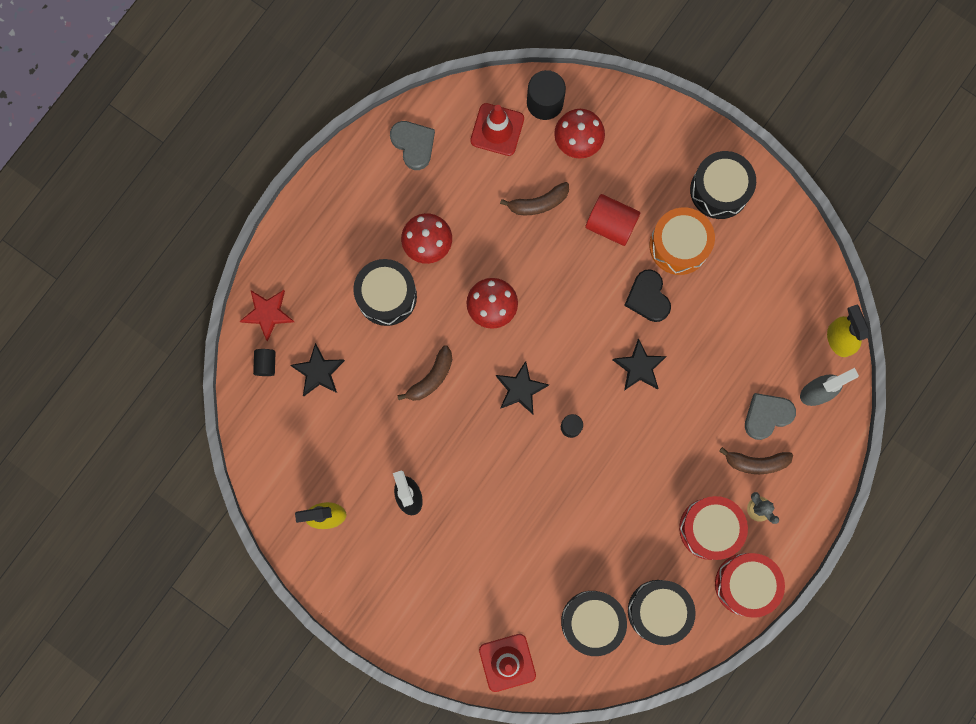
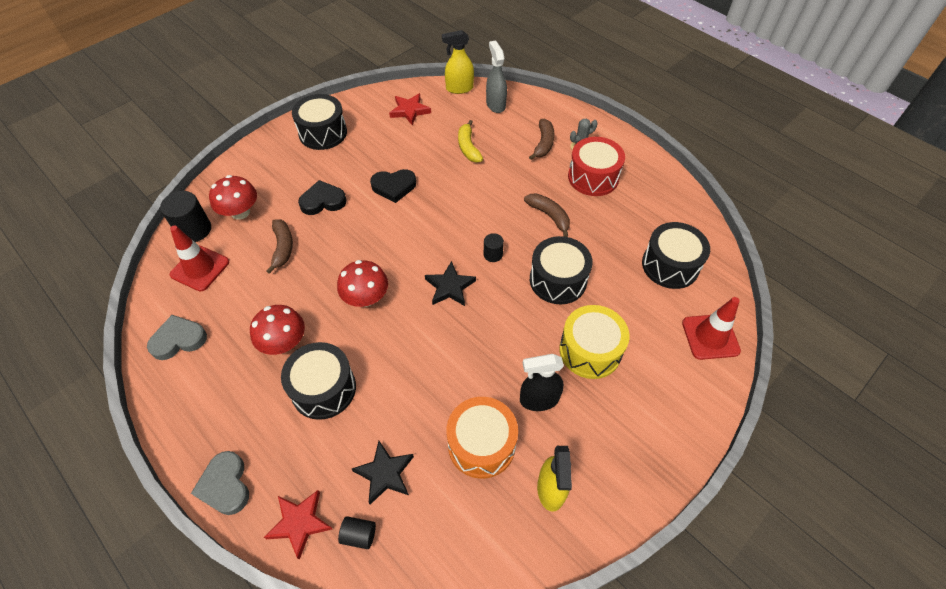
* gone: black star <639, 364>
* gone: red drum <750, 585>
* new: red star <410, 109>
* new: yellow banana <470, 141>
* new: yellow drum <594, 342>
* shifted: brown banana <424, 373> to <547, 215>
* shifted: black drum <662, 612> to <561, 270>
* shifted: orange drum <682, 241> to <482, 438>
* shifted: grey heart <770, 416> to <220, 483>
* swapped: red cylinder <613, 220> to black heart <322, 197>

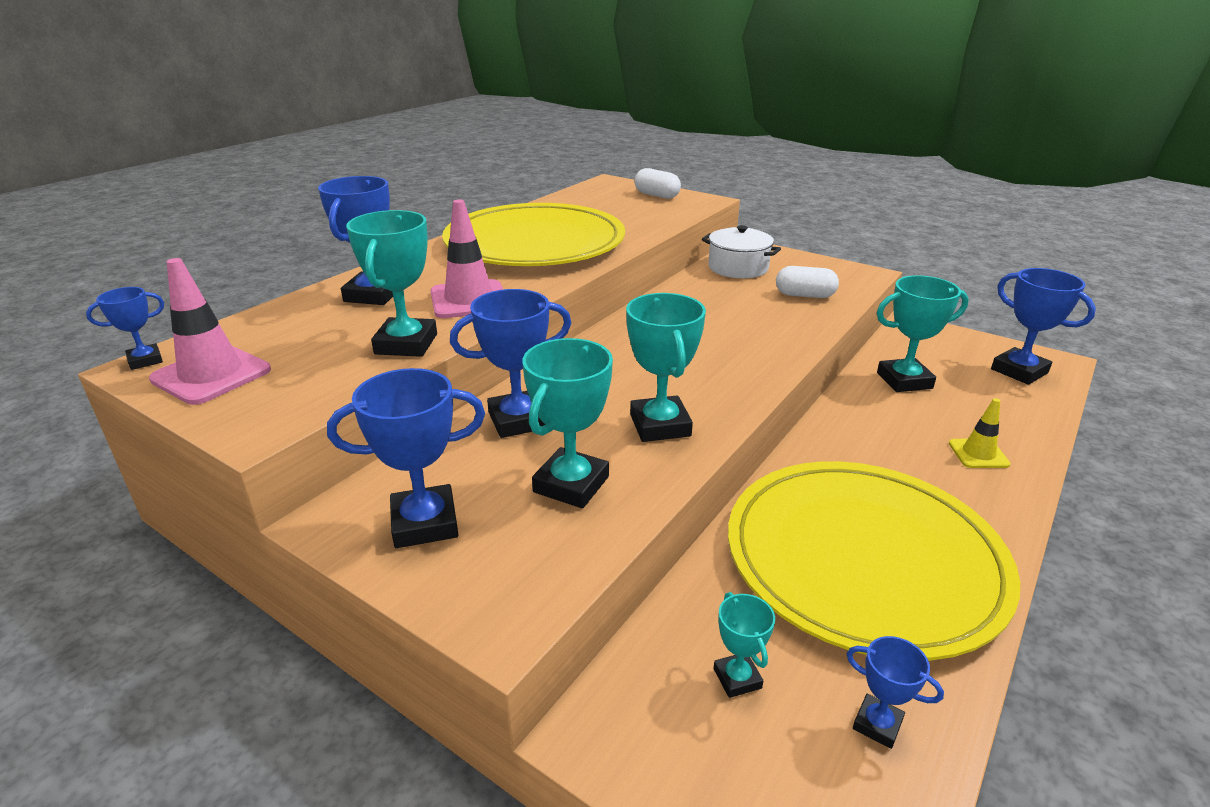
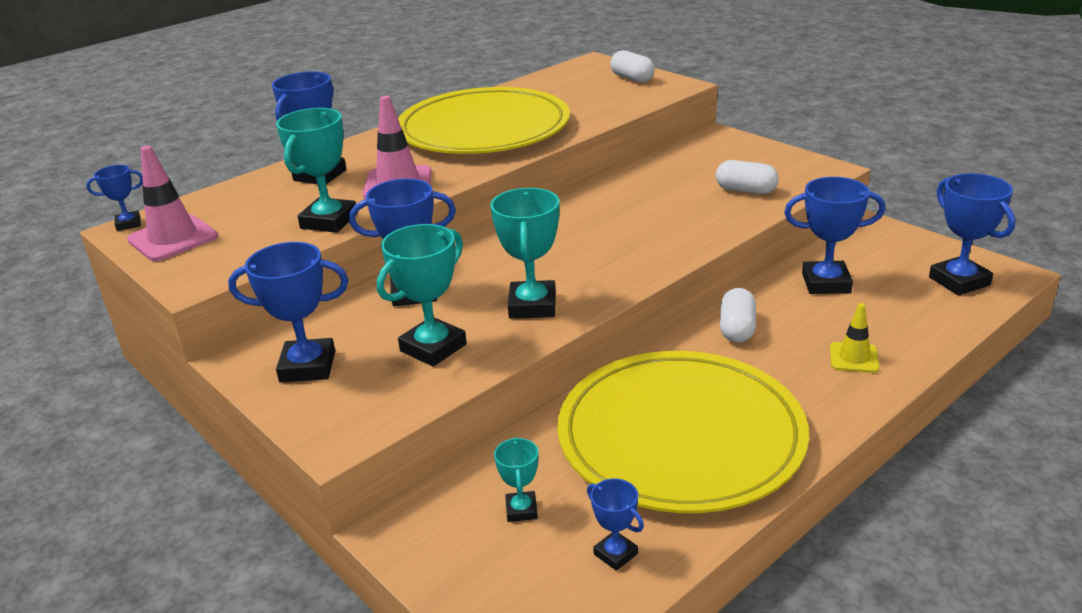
* gone: white pot <741, 251>
* new: white capsule <738, 315>
* repainted: turquoise trophy <923, 333> to blue trophy <834, 235>

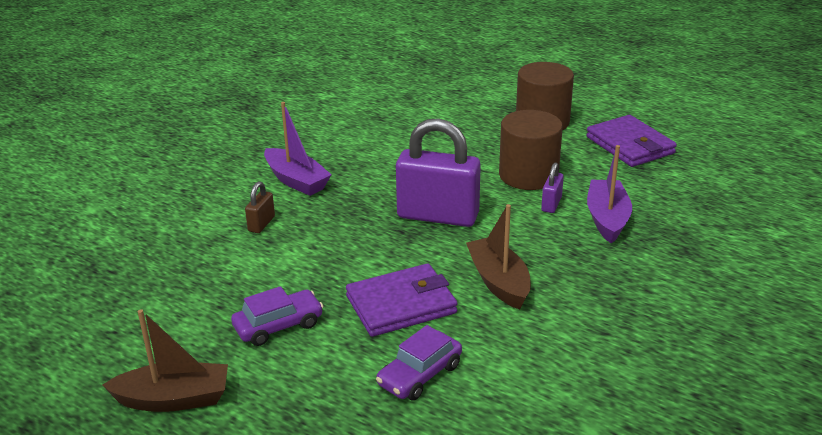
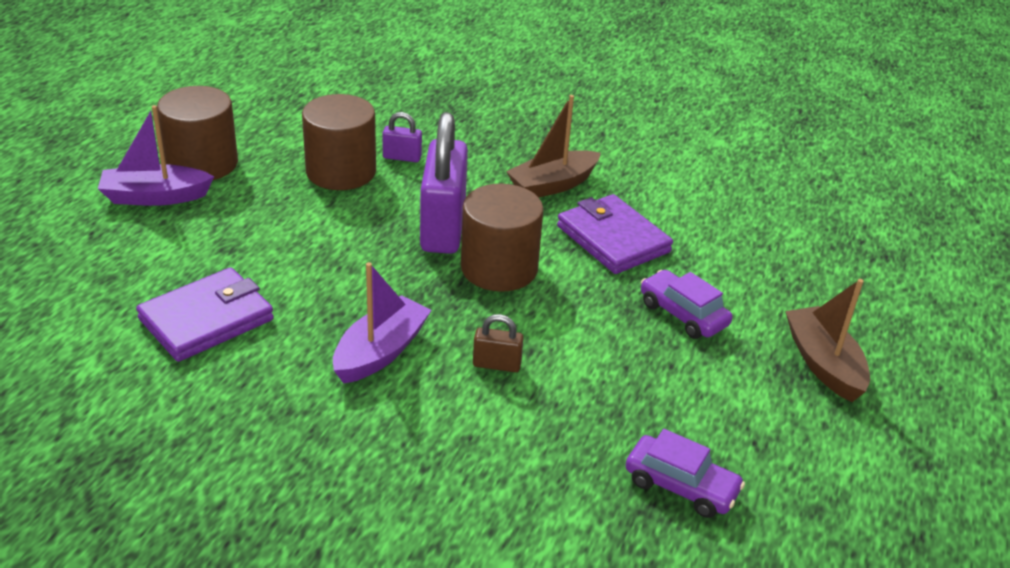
* new: brown cylinder <502, 238>
* shifted: purple car <419, 363> to <685, 473>
* shifted: purple wallet <631, 141> to <205, 314>
* shifted: purple boat <609, 194> to <156, 155>

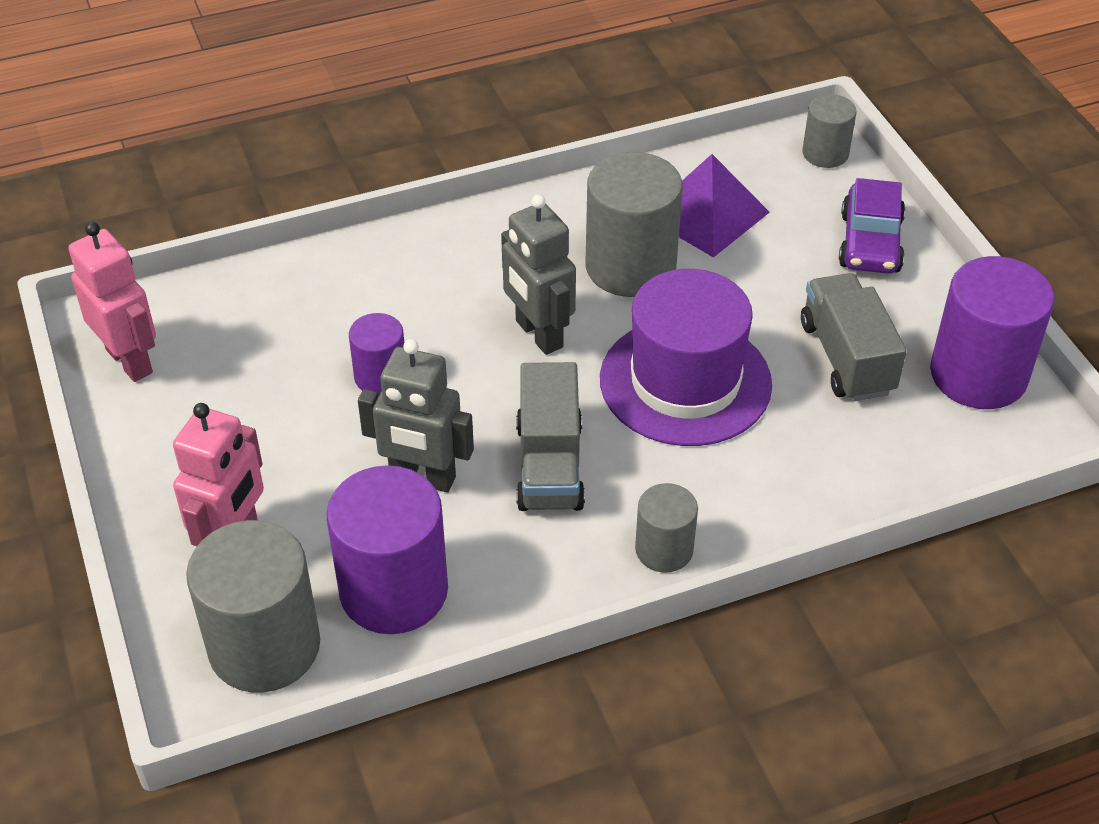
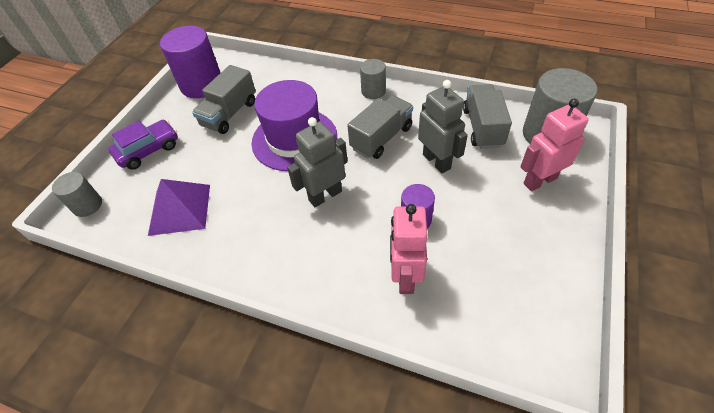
* gone: grey cylinder <634, 224>
* shifted: pink robot <112, 302> to <408, 249>
* swapped: purple cylinder <387, 549> to grey truck <487, 116>
* rotated: grey robot <538, 274> = <317, 162> 135 degrees counterclockwise

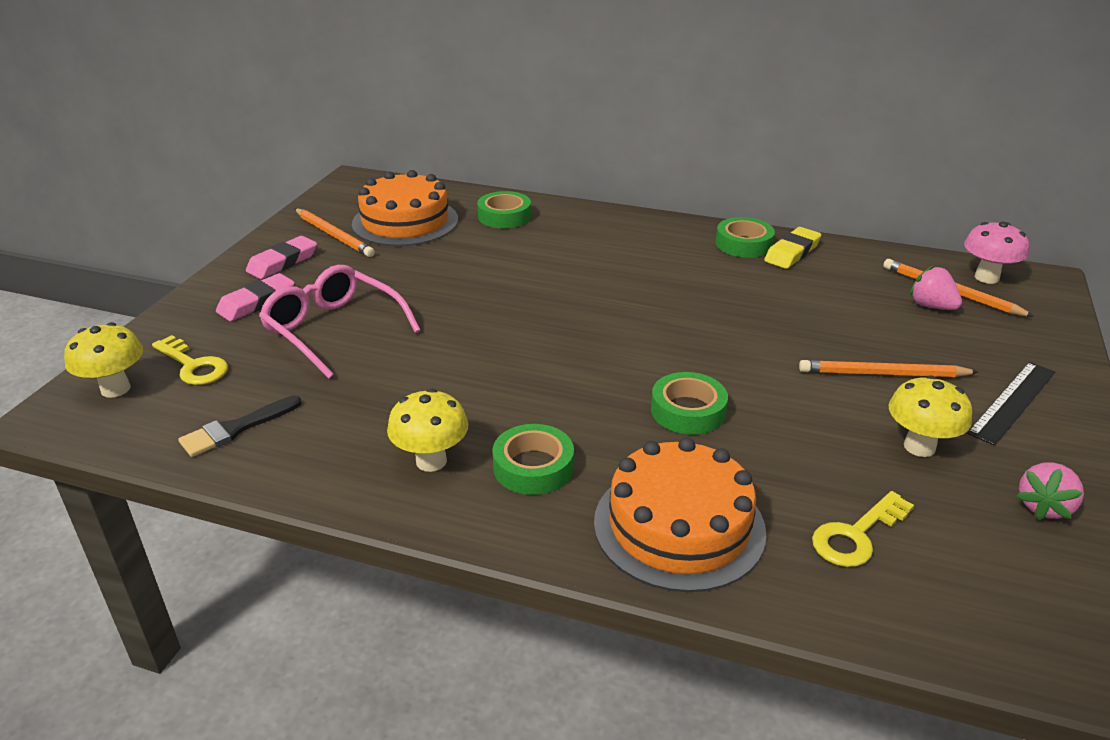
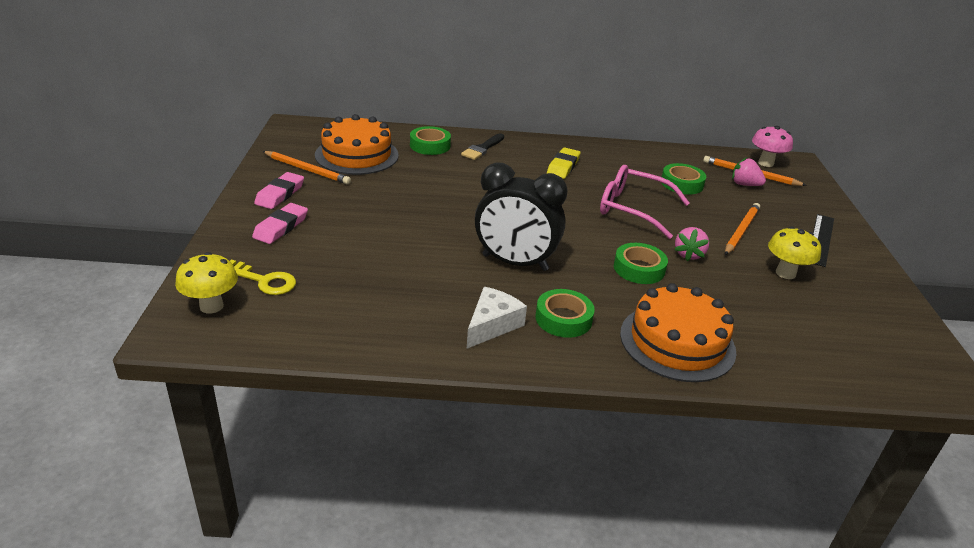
* gone: yellow key <863, 529>
* new: black clock <521, 216>
* shifted: black brush <240, 426> to <482, 146>
* shifted: pink glasses <340, 322> to <645, 202>
* shifted: green tape <745, 237> to <684, 178>
* shifted: yellow eraser <792, 248> to <563, 163>
* shifted: pink strawberry <1050, 491> to <691, 244>
* swapped: yellow mushroom <427, 430> to white cheese <497, 317>
* rotated: orange pencil <888, 368> = <742, 229> 135 degrees clockwise

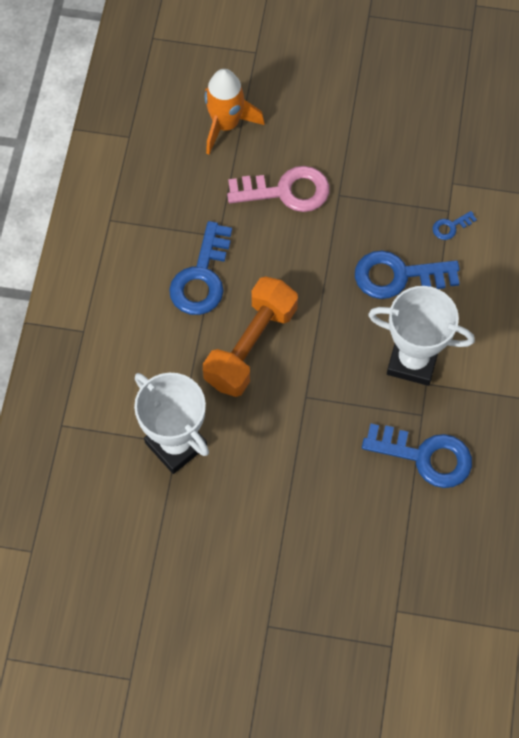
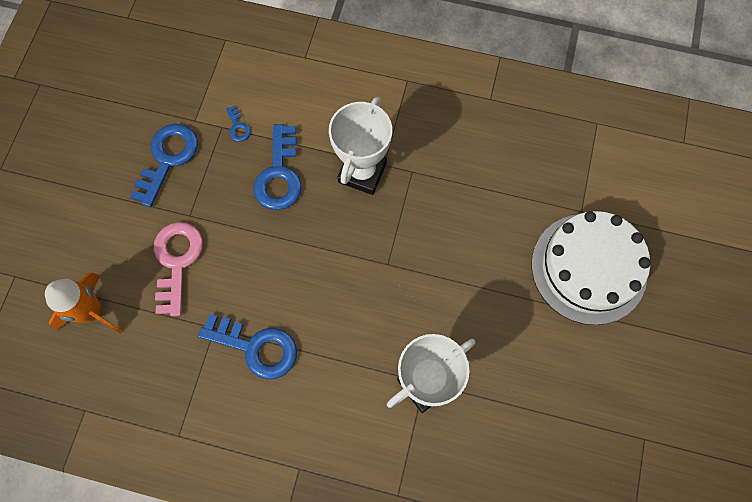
* gone: orange dumbbell <250, 336>
* new: white cake <591, 268>
* shifted: blue key <417, 455> to <164, 165>

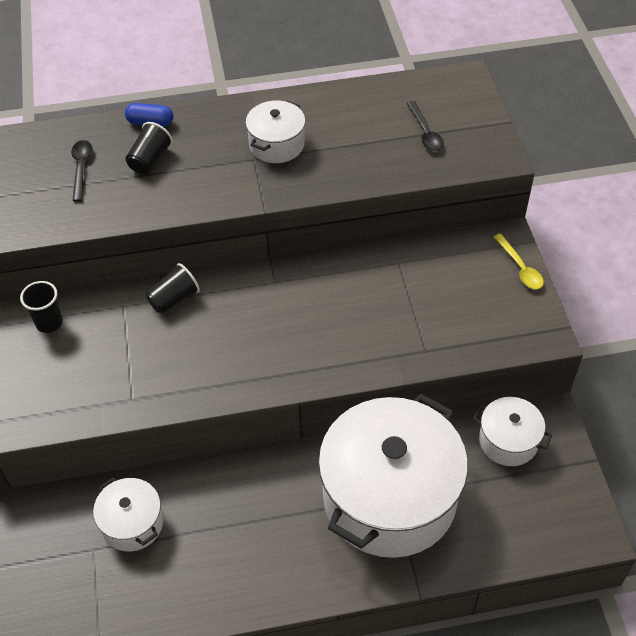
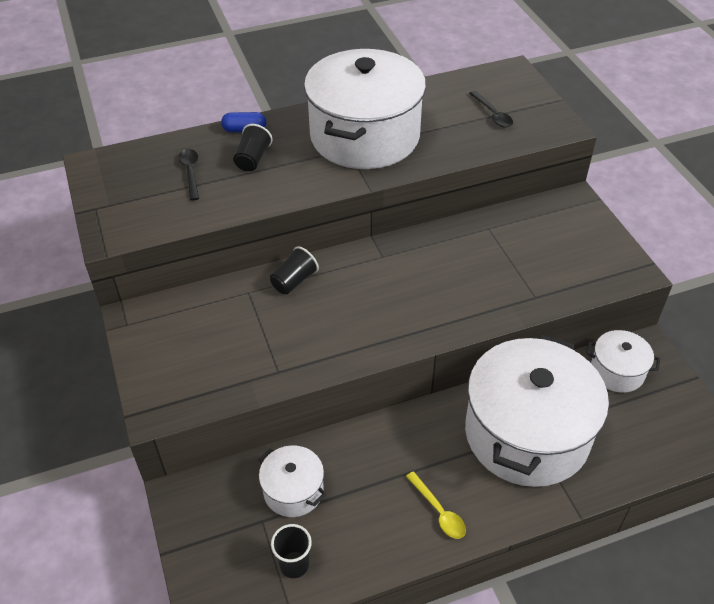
* shifted: black cup <41, 307> to <291, 551>
* shifted: yellow spoon <519, 261> to <436, 505>
* scaled: white pot <275, 132> = <365, 109> x2.17

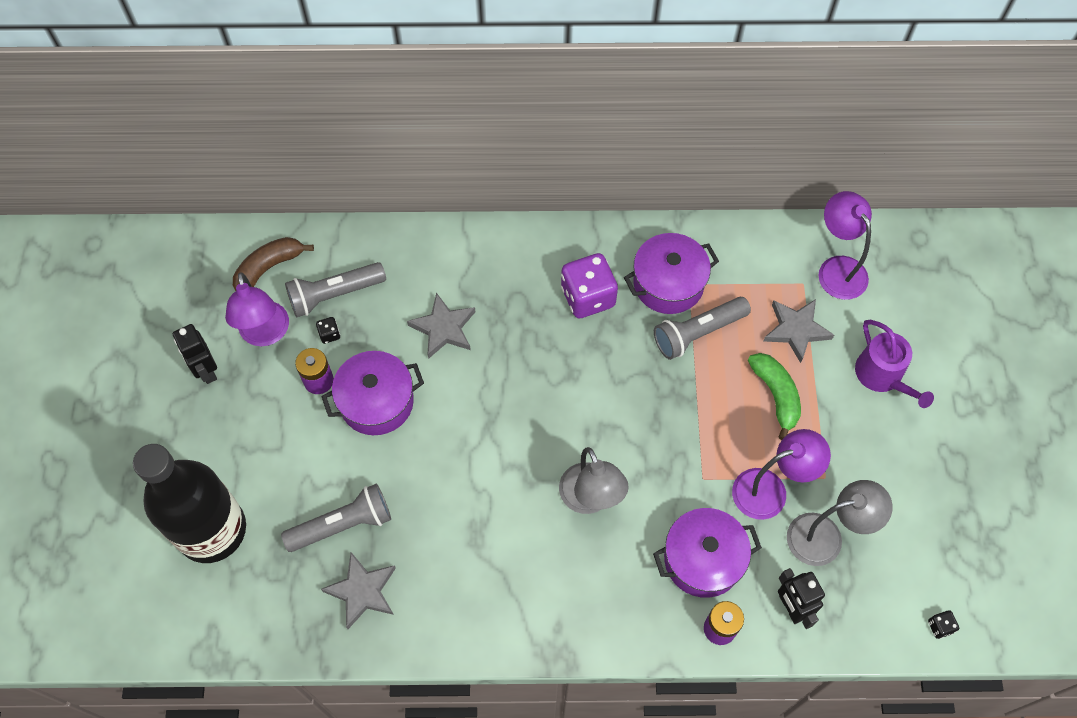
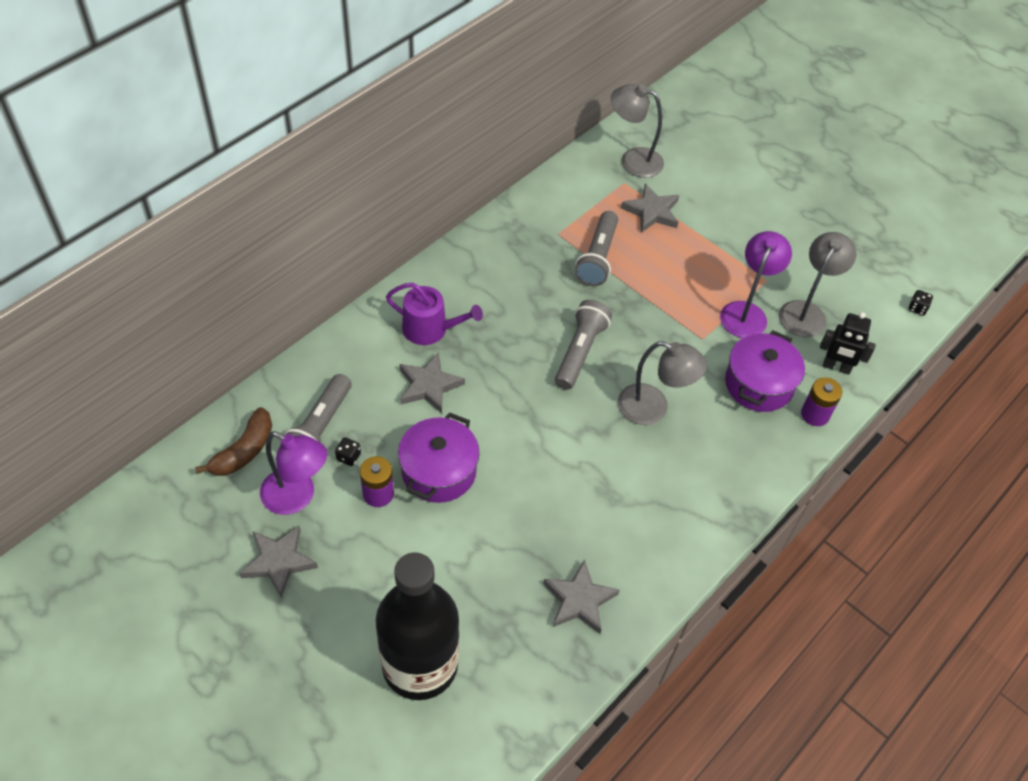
* gone: purple dice <589, 286>
* gone: purple pot <671, 273>
* gone: green banana <774, 396>
* shifted: grey flashlight <336, 518> to <583, 345>
* shifted: purple watering can <894, 364> to <434, 314>
* swapped: black robot <195, 354> to grey star <278, 562>
* repainted: purple lamp <845, 245> to grey lamp <637, 131>
* rotated: brown banana <273, 264> = <233, 441> 150 degrees counterclockwise

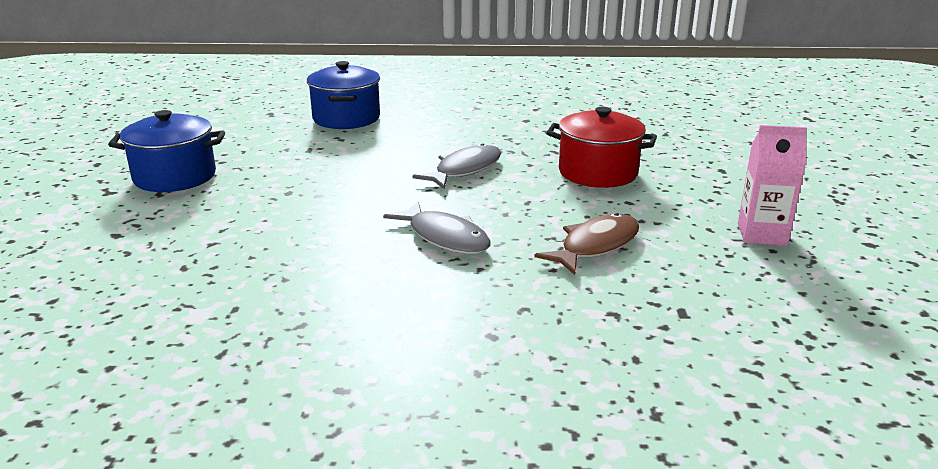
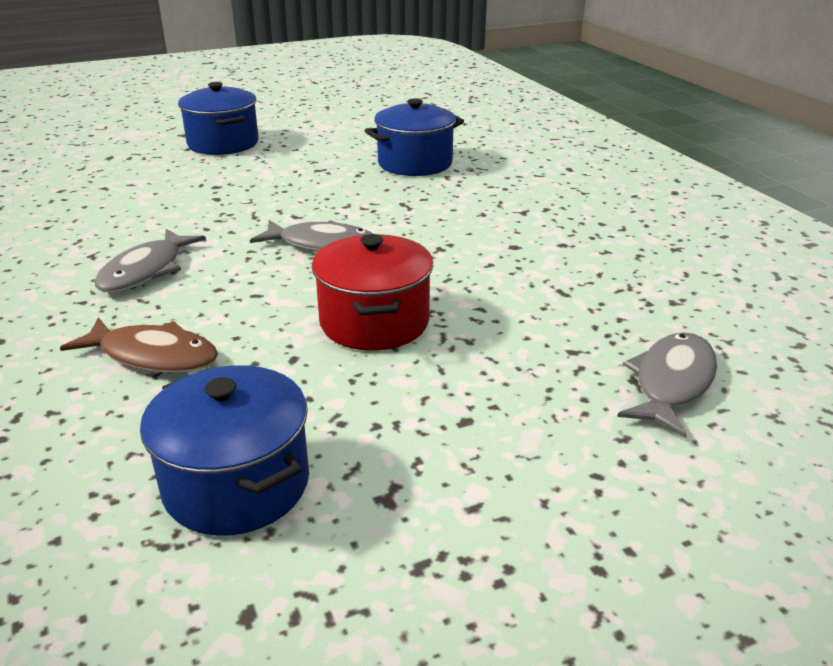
* new: grey fish <667, 385>
* swapped: pink carton <772, 185> to blue pot <224, 450>

